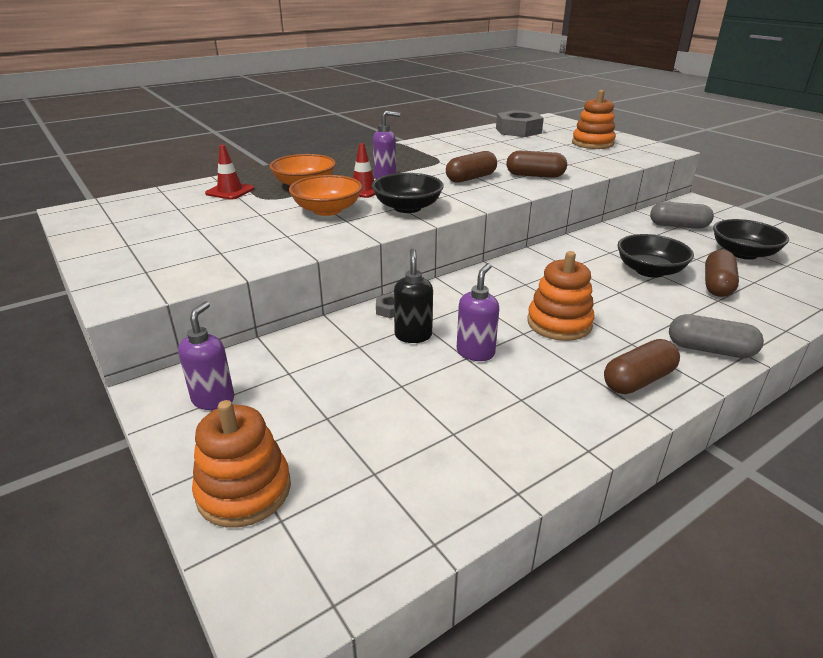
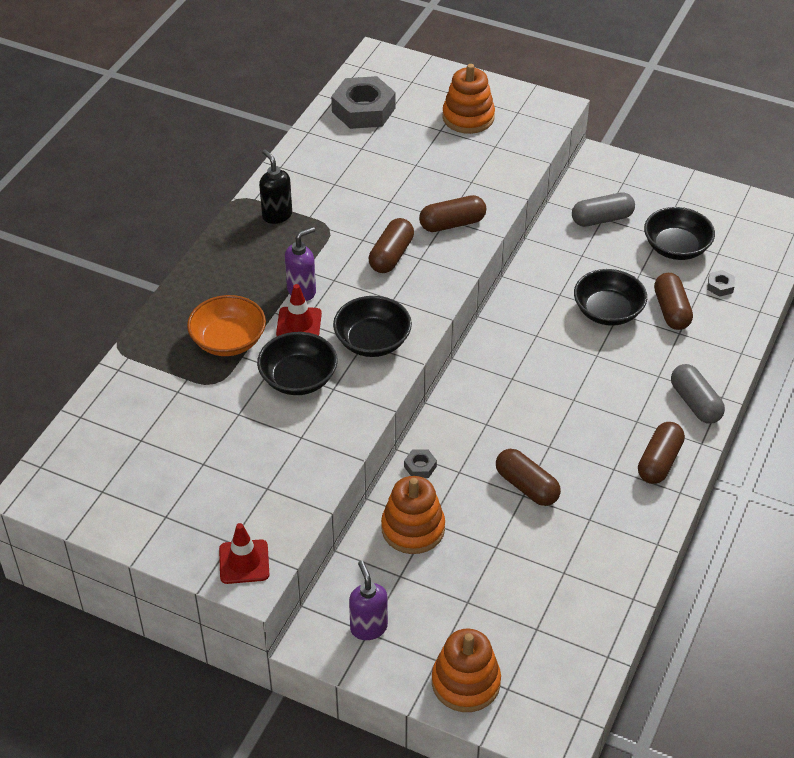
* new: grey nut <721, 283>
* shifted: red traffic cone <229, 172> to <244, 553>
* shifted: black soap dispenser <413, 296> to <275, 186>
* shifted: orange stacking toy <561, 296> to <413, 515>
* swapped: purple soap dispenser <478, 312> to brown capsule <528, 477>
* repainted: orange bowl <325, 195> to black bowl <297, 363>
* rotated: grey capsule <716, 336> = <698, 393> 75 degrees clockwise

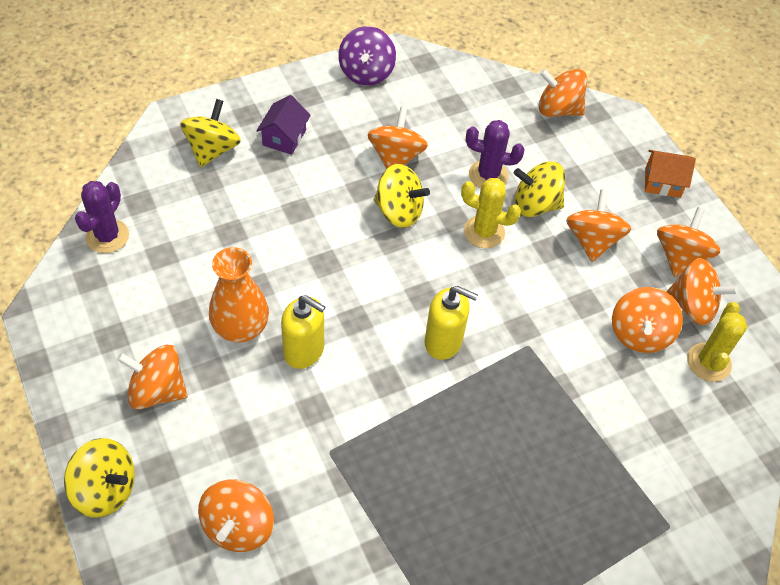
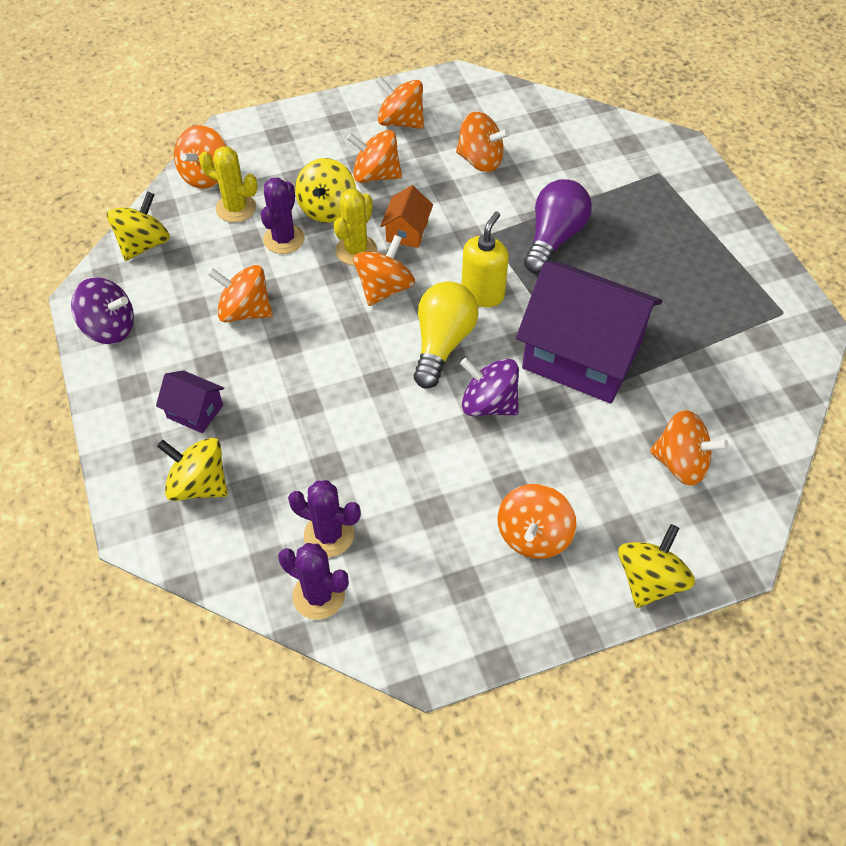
* gone: orange vase <239, 295>
* new: purple cactus <324, 518>
* new: yellow light bulb <446, 335>
* new: purple house <589, 332>
* new: purple light bulb <558, 226>
* shifted: yellow spinning top <402, 196> to <138, 226>
* shifted: orange house <670, 174> to <406, 216>
* shifted: orange spinning top <702, 291> to <384, 270>
* shifted: yellow cactus <717, 342> to <228, 184>
* swapped: yellow soap dispenser <303, 332> to purple spinning top <489, 387>

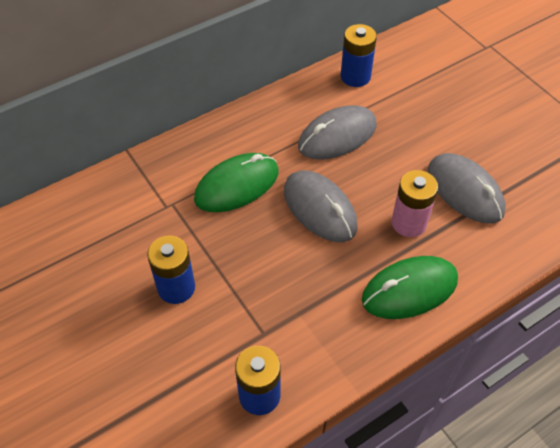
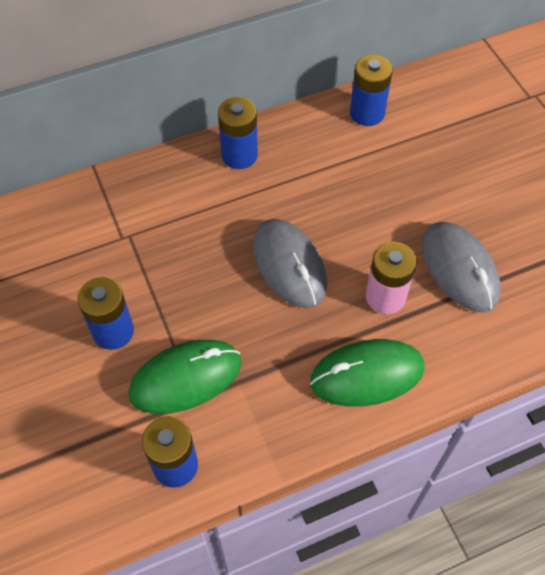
* gone: grey mouse <337, 132>
* new: blue battery <238, 133>
* shifted: green mouse <236, 182> to <185, 377>

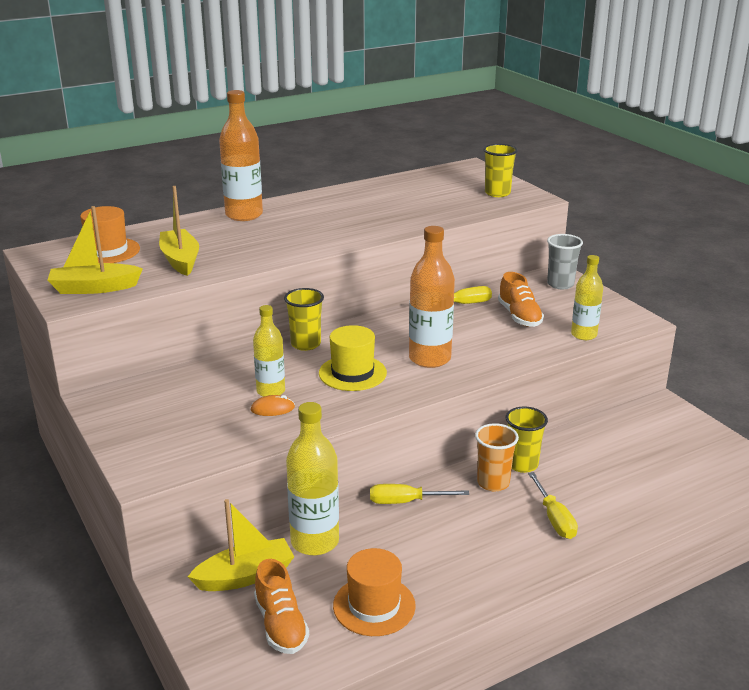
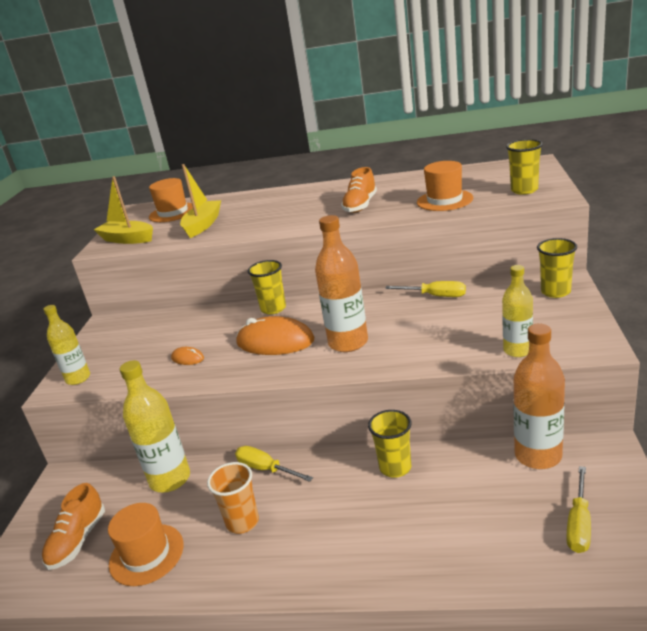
* gone: yellow boat <241, 545>
* new: orange hat <445, 186>
* shifted: orange bottle <241, 155> to <539, 396>
* shifted: yellow bottle <269, 351> to <66, 345>
* shifted: orange cup <497, 457> to <233, 498>
* shifted: orange shoe <521, 299> to <359, 190>
* shifted: yellow screwdriver <553, 505> to <578, 509>
* swapped: yellow hat <353, 358> to orange mouse <275, 335>
* repainted: grey cup <565, 261> to yellow cup <557, 268>

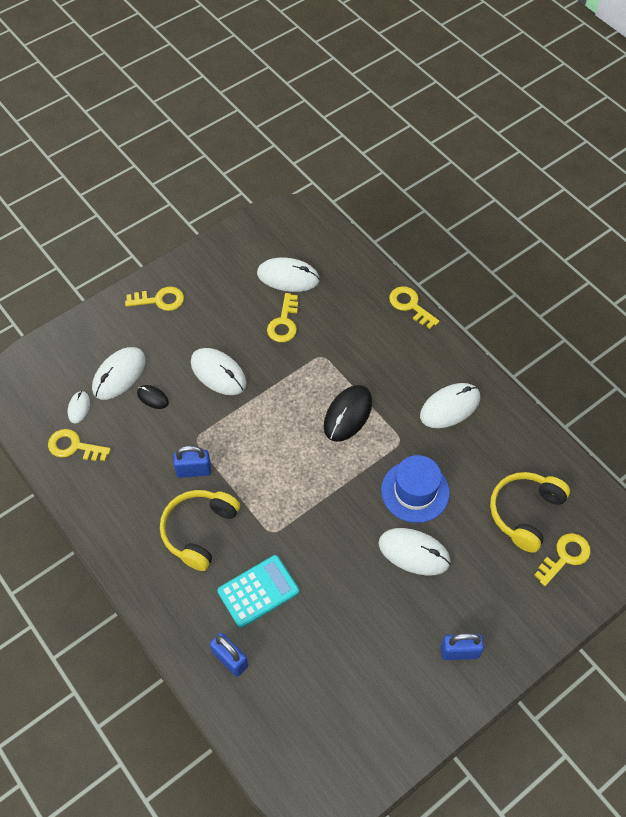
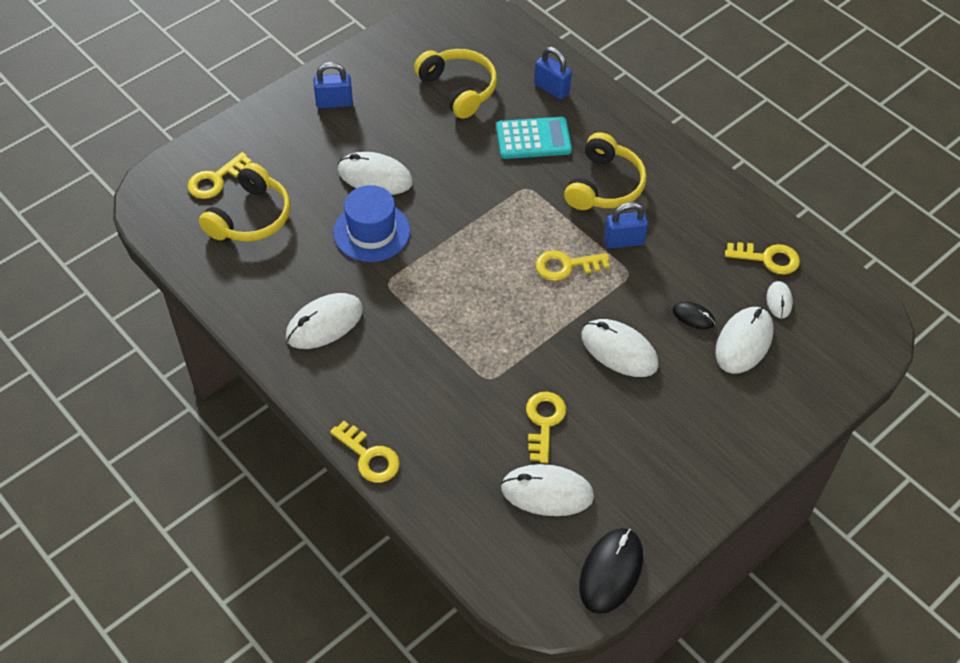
* new: yellow headphones <455, 84>
* shifted: yellow key <154, 298> to <572, 265>
* shifted: black mouse <348, 413> to <611, 571>
* rotated: turquoise calculator <258, 591> = <534, 138> 150 degrees counterclockwise

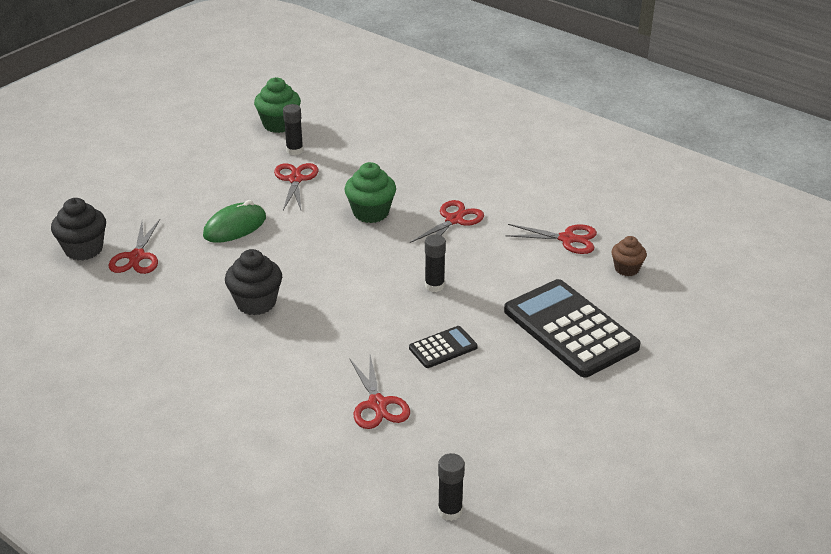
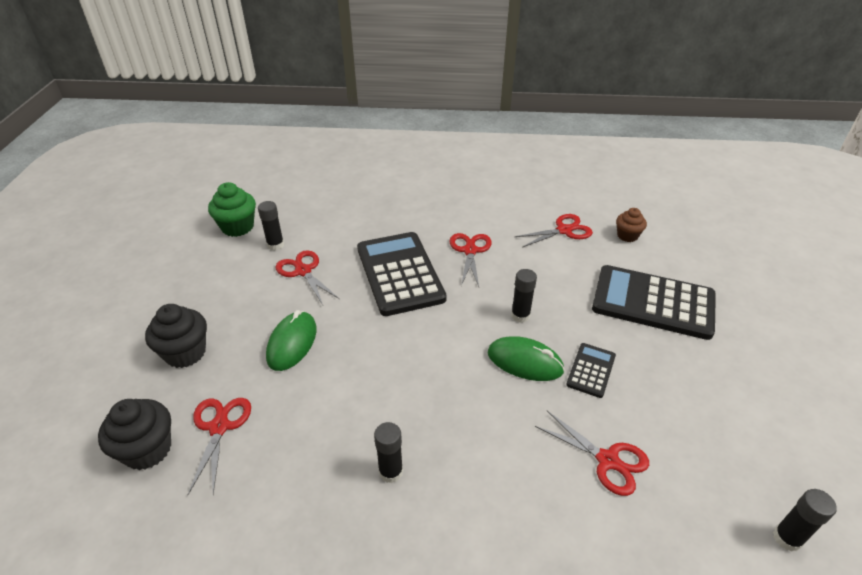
* new: black glue stick <388, 452>
* new: green mouse <526, 358>
* shifted: black cupcake <253, 282> to <176, 336>
* swapped: green cupcake <370, 192> to black calculator <401, 274>
* rotated: red scissors <134, 246> = <219, 446> 150 degrees counterclockwise

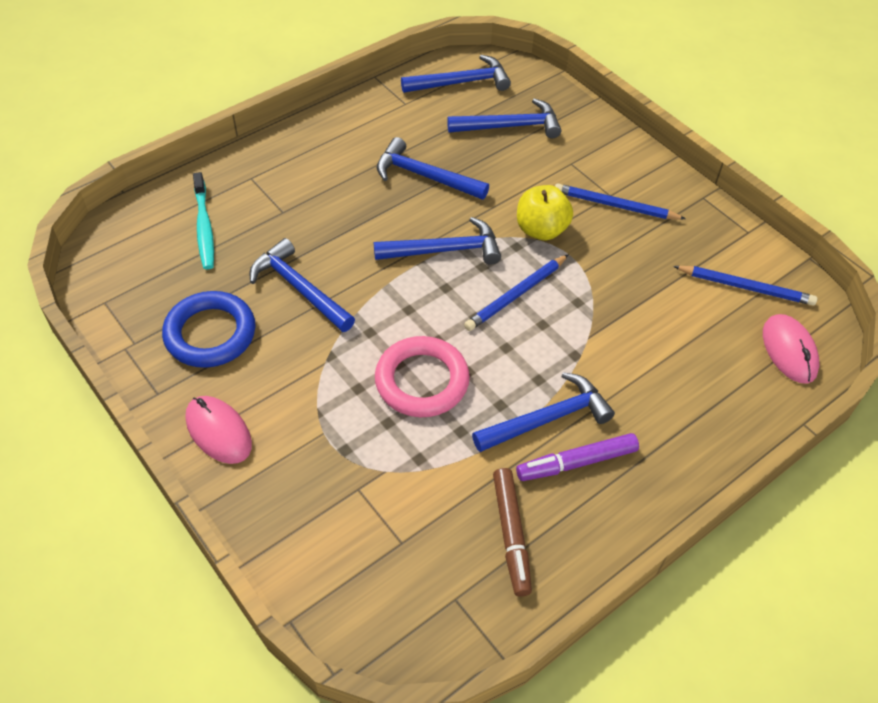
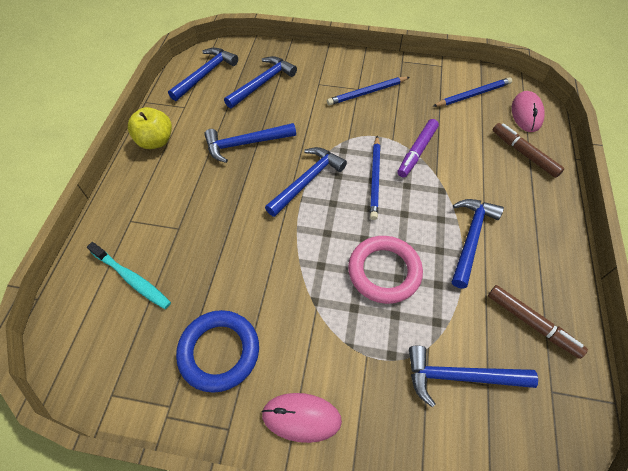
* new: brown marker <528, 150>
* shifted: blue hammer <302, 285> to <473, 377>
* shifted: purple marker <577, 457> to <418, 148>
* shifted: yellow apple <545, 212> to <150, 128>
* rotated: pink mouse <791, 349> = <528, 111> 60 degrees clockwise

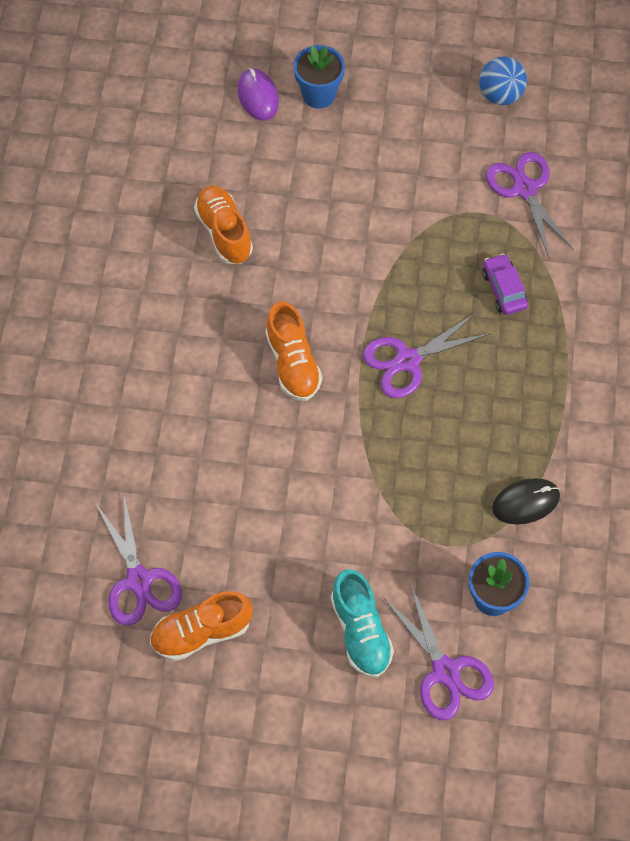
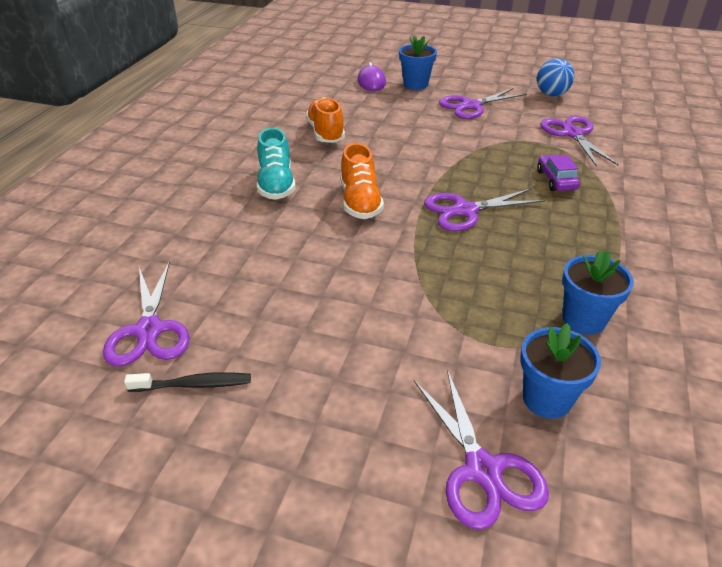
* new: purple scissors <483, 103>
* shifted: turquoise shoe <362, 623> to <276, 164>
* swapped: orange shoe <201, 626> to black toothbrush <187, 382>
* swapped: black mouse <526, 501> to blue flower pot <598, 292>

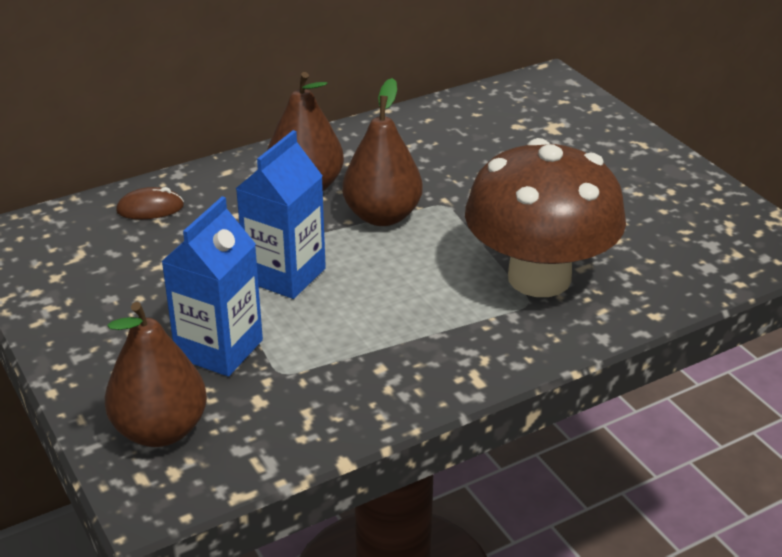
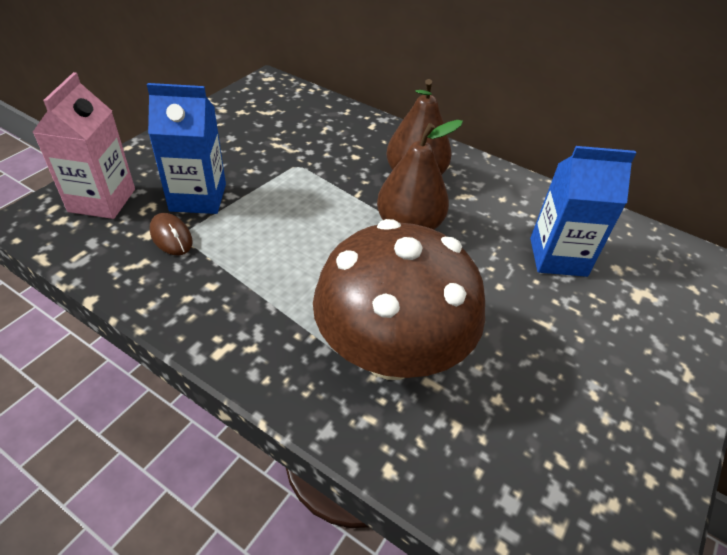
* shifted: brown mouse <150, 203> to <171, 234>
* shifted: blue carton <280, 214> to <583, 211>
* swapped: brown pear <156, 374> to pink carton <84, 145>

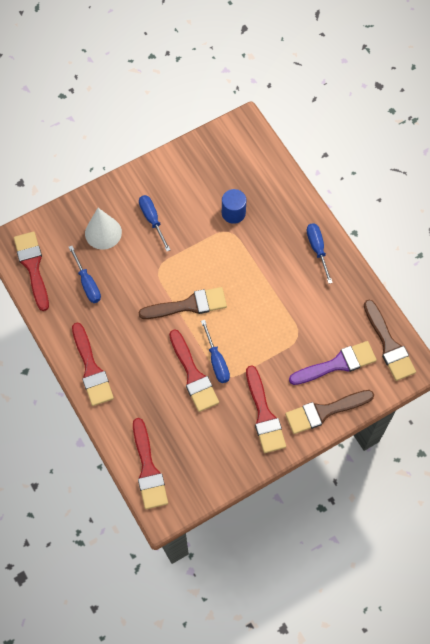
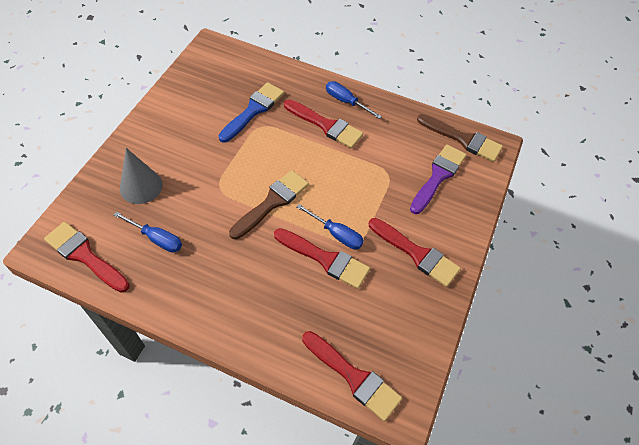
* gone: blue screwdriver <154, 223>
* gone: brown brush <329, 412>
* shifted: red brush <93, 364> to <323, 123>
* swapped: blue cylinder <234, 206> to blue brush <251, 112>
* repainted: white cone <103, 229> to grey cone <141, 176>

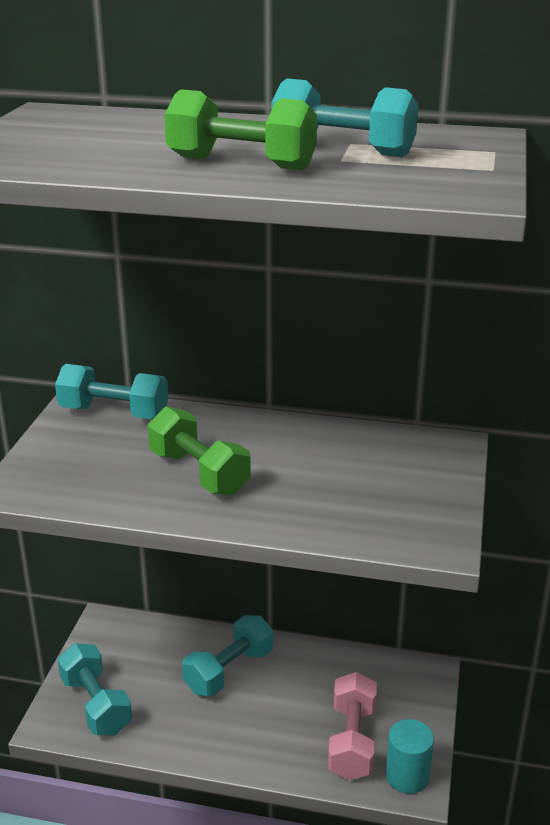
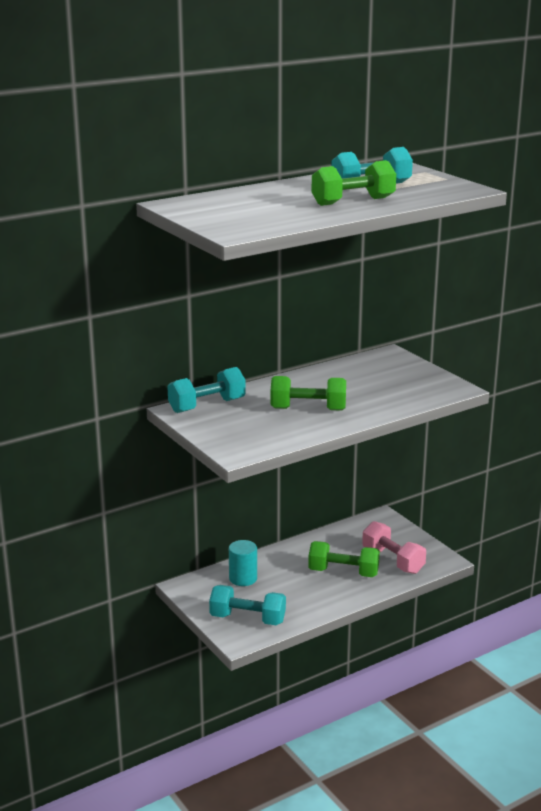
* gone: turquoise dumbbell <228, 655>
* new: green dumbbell <344, 559>
* shifted: turquoise cylinder <410, 756> to <243, 563>

